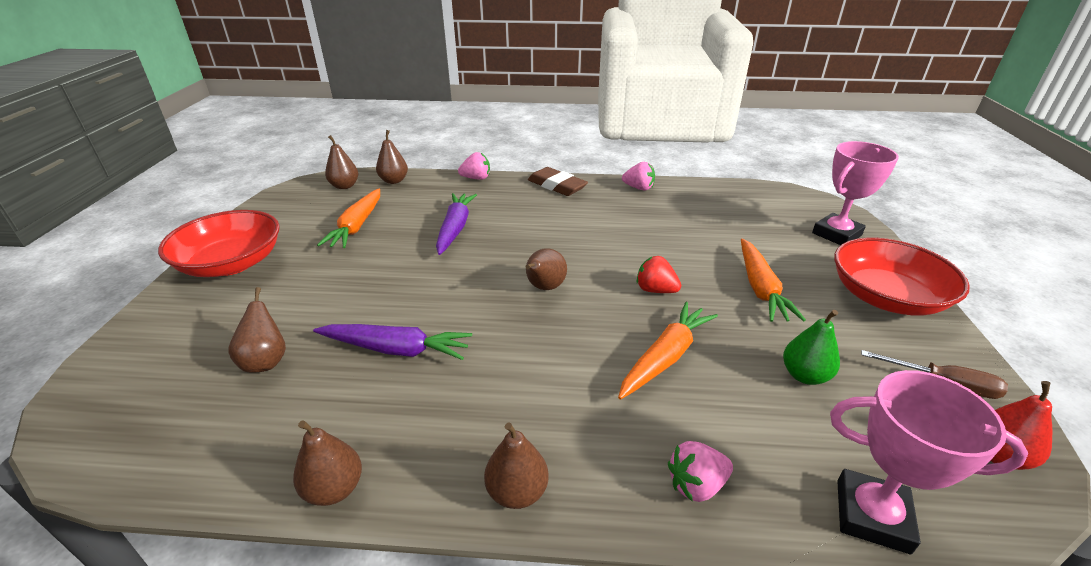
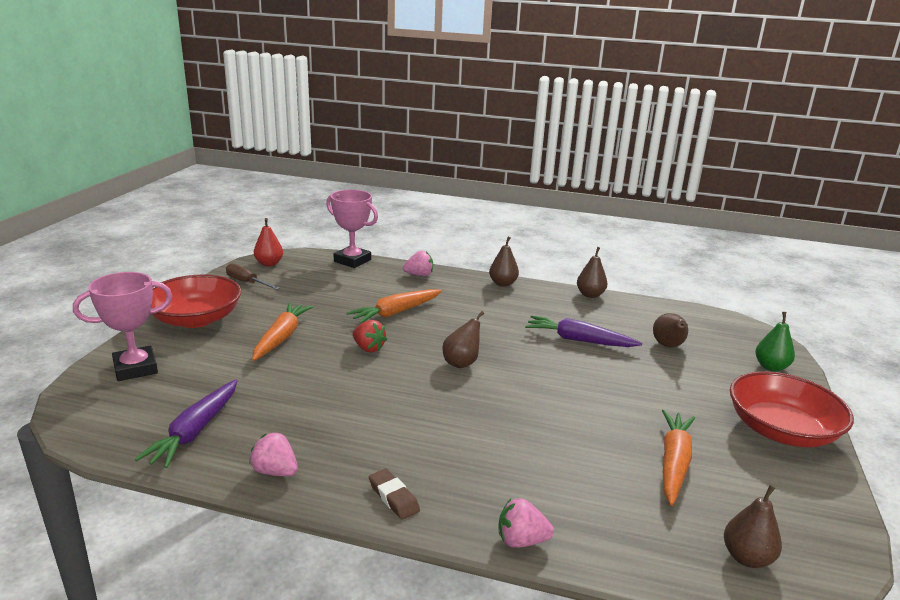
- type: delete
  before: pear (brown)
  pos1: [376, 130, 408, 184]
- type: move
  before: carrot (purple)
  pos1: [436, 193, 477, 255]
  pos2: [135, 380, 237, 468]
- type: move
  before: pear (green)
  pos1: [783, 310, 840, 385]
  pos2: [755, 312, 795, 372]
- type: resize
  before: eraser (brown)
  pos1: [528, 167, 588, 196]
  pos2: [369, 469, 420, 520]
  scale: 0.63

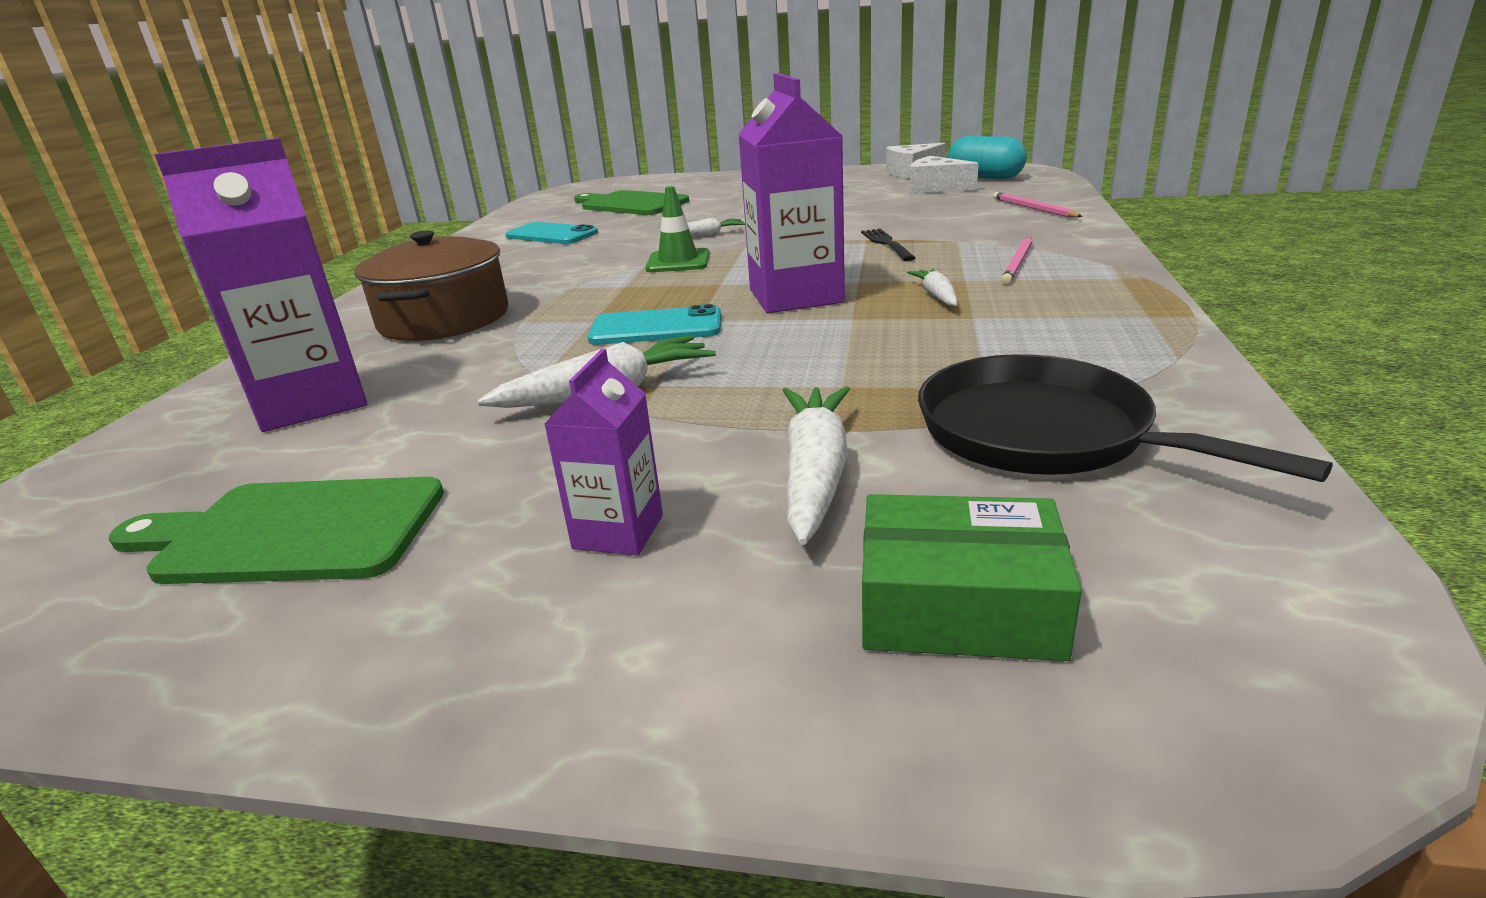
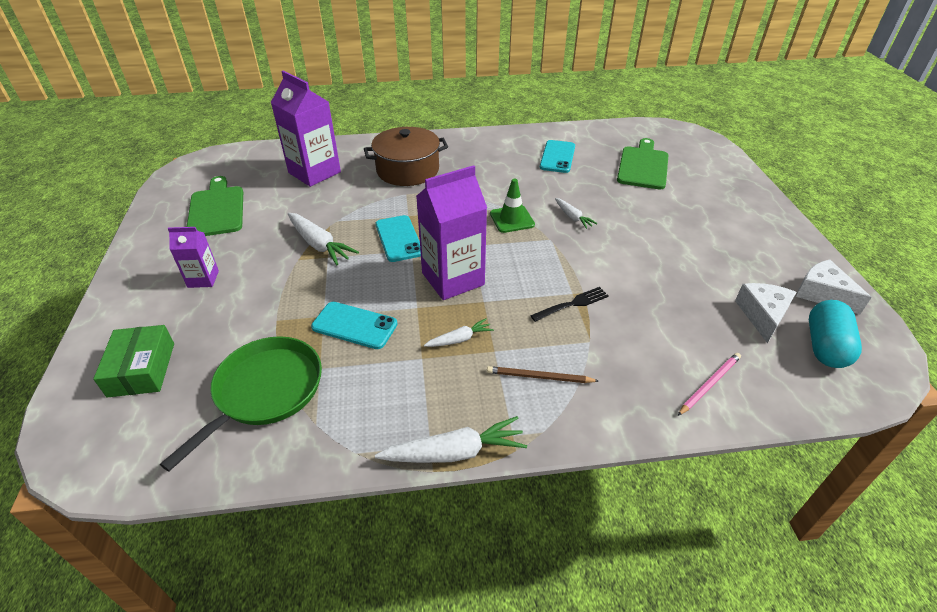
- type: insert
  after: phone (turquoise)
  pos2: [311, 302, 397, 349]
- type: move
  before: carrot (white)
  pos1: [783, 386, 850, 545]
  pos2: [375, 416, 527, 463]
- type: recolor
  before: pan (black)
  after: pan (green)
  pos1: [918, 354, 1333, 482]
  pos2: [160, 336, 322, 471]
- type: recolor
  before: pencil (pink)
  after: pencil (brown)
  pos1: [1001, 237, 1032, 284]
  pos2: [487, 366, 598, 383]

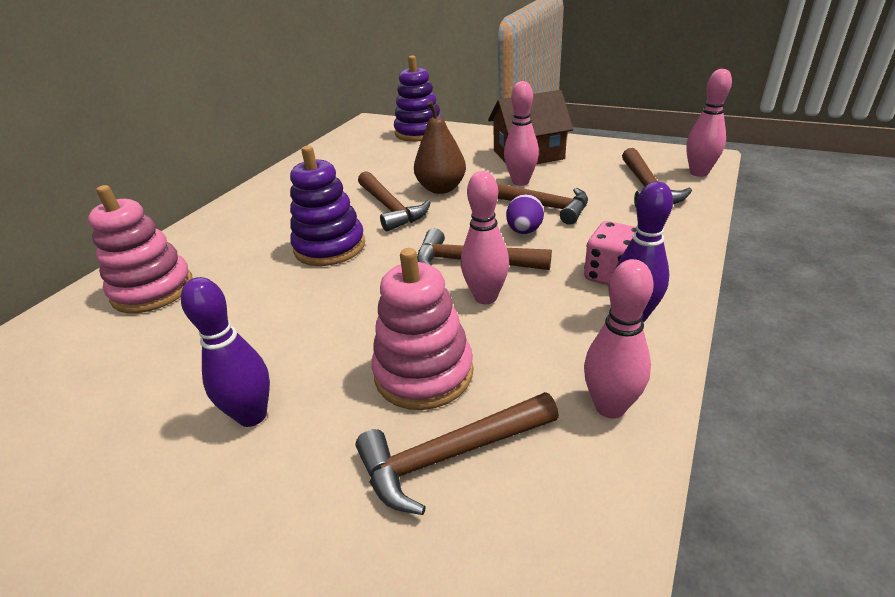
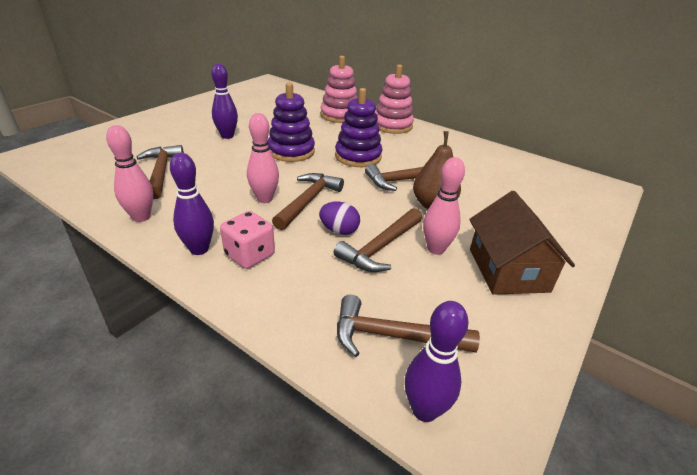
- type: move
  before: stacking toy (pink)
  pos1: [372, 248, 473, 410]
  pos2: [375, 64, 414, 134]
- type: move
  before: stacking toy (purple)
  pos1: [394, 56, 442, 142]
  pos2: [268, 83, 315, 162]
- type: recolor
  before: bowling pin (pink)
  after: bowling pin (purple)
  pos1: [686, 69, 732, 177]
  pos2: [405, 301, 469, 422]

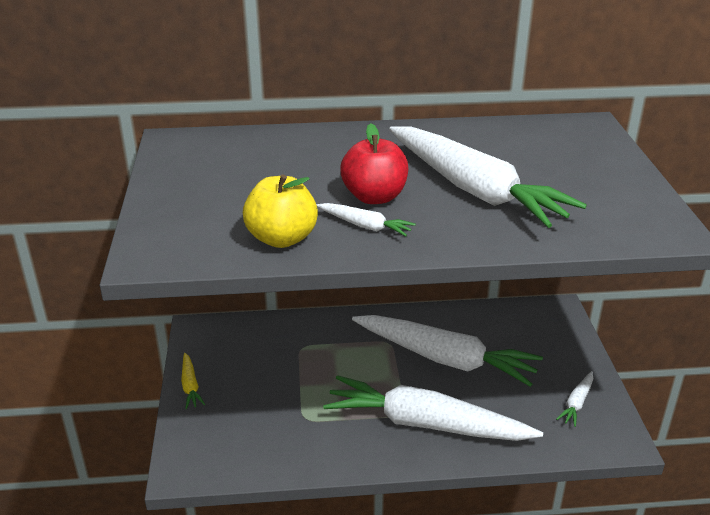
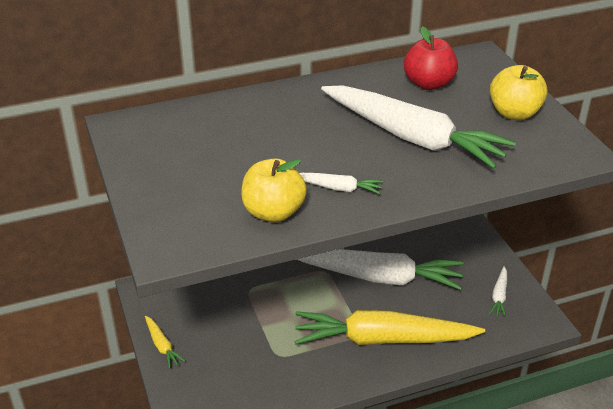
- type: insert
  after: apple (yellow)
  pos2: [490, 65, 548, 120]
- type: move
  before: apple (red)
  pos1: [340, 123, 408, 204]
  pos2: [404, 26, 458, 90]
- type: recolor
  before: carrot (white)
  after: carrot (yellow)
  pos1: [323, 375, 543, 441]
  pos2: [295, 310, 485, 345]

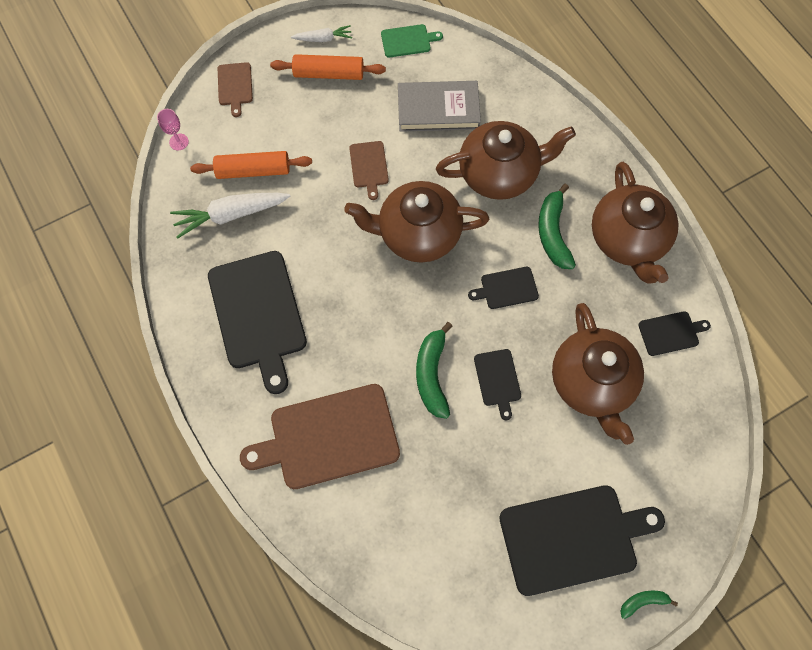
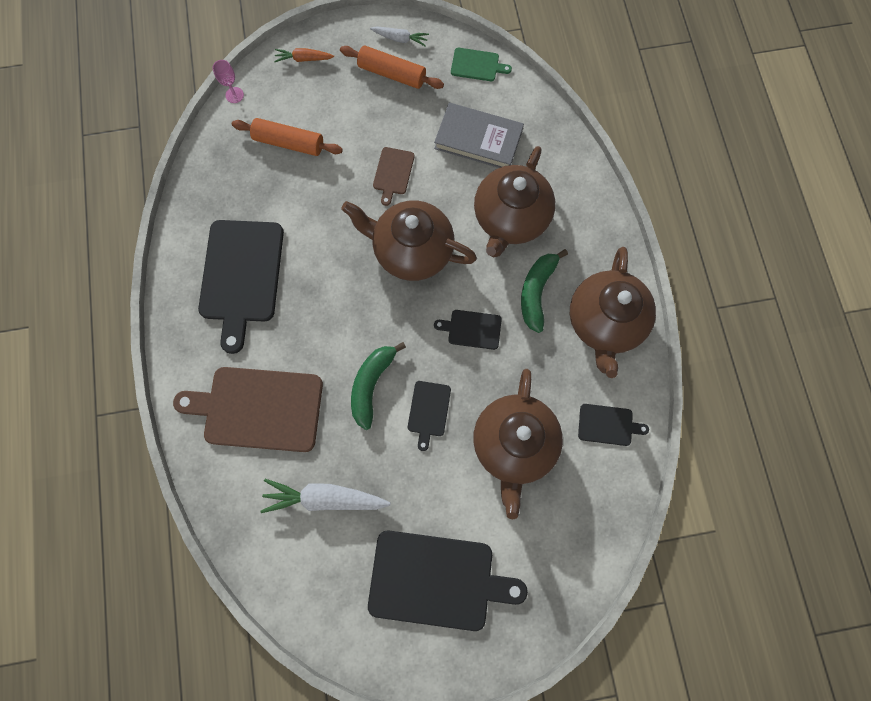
- type: delete
  before: banana (green)
  pos1: [620, 591, 678, 619]
- type: move
  before: carrot (white)
  pos1: [170, 193, 291, 239]
  pos2: [260, 479, 391, 513]
- type: replace
  before: cutting board (brown)
  after: carrot (orange)
  pos1: [218, 62, 253, 117]
  pos2: [274, 48, 334, 62]
- type: rotate
  before: teapot (brown)
  pos1: [436, 121, 576, 200]
  pos2: [474, 146, 555, 257]
  turn: 105

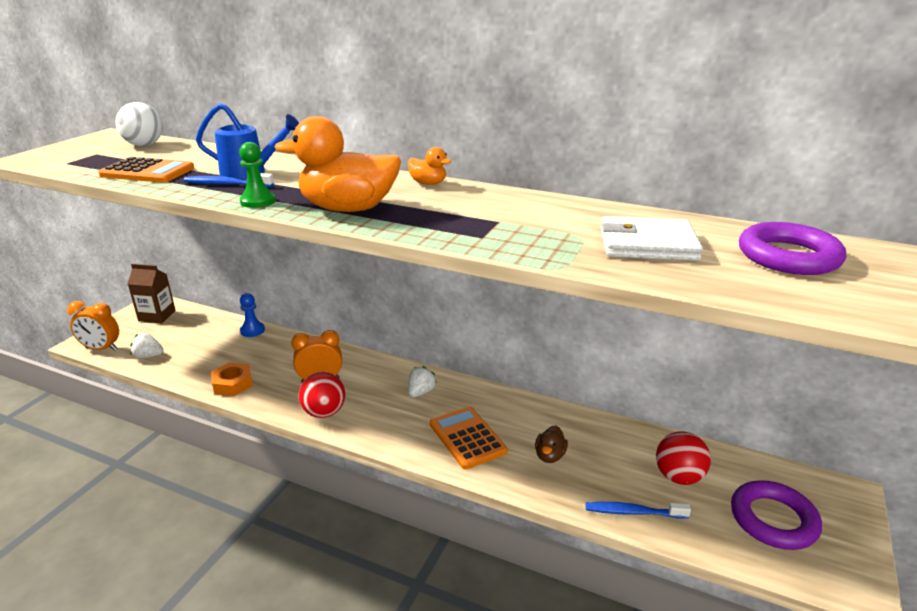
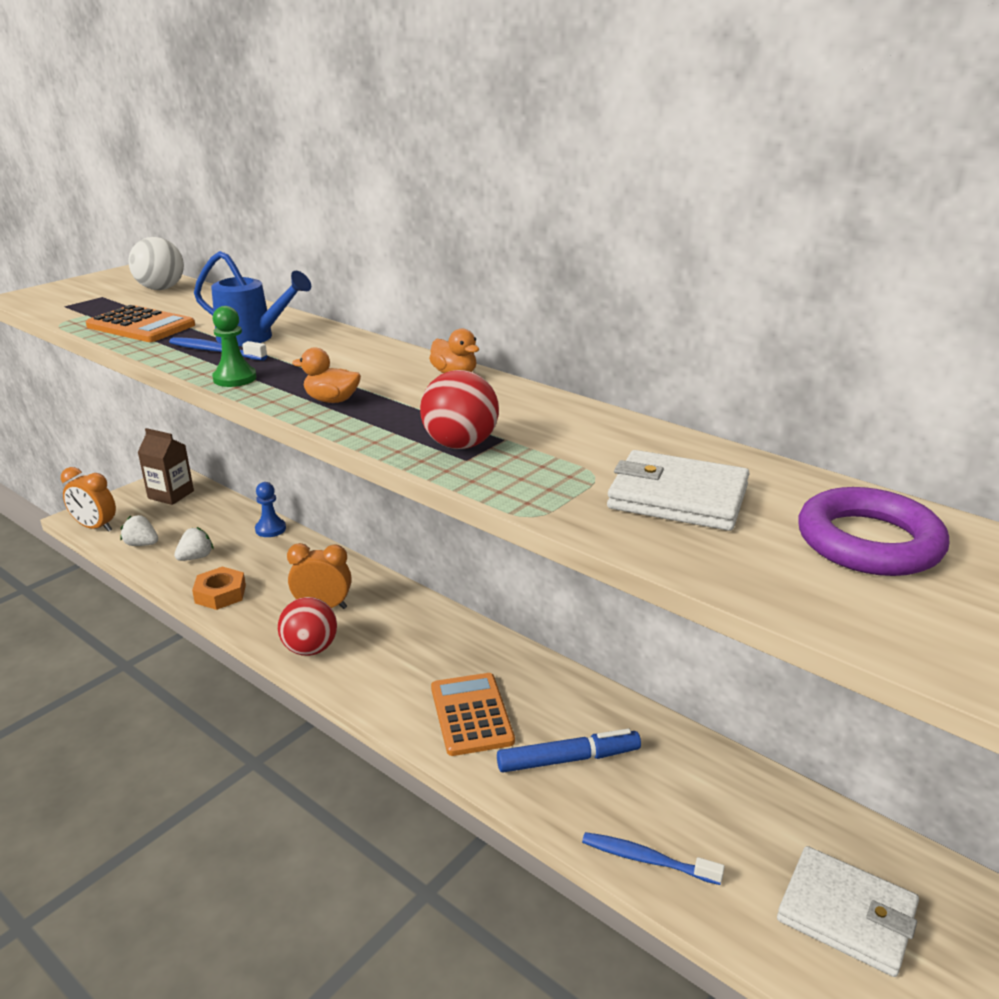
- type: move
  before: strawberry (white)
  pos1: [408, 366, 437, 397]
  pos2: [174, 527, 214, 561]
- type: move
  before: ball (red)
  pos1: [656, 431, 711, 485]
  pos2: [420, 370, 499, 449]
- type: replace
  before: duck (brown)
  after: marker (blue)
  pos1: [535, 426, 568, 463]
  pos2: [497, 729, 641, 772]
- type: replace
  before: ring (purple)
  after: wallet (white)
  pos1: [731, 480, 822, 550]
  pos2: [777, 846, 919, 977]
- type: resize
  before: duck (orange)
  pos1: [274, 116, 401, 212]
  pos2: [292, 347, 361, 403]
  scale: 0.46

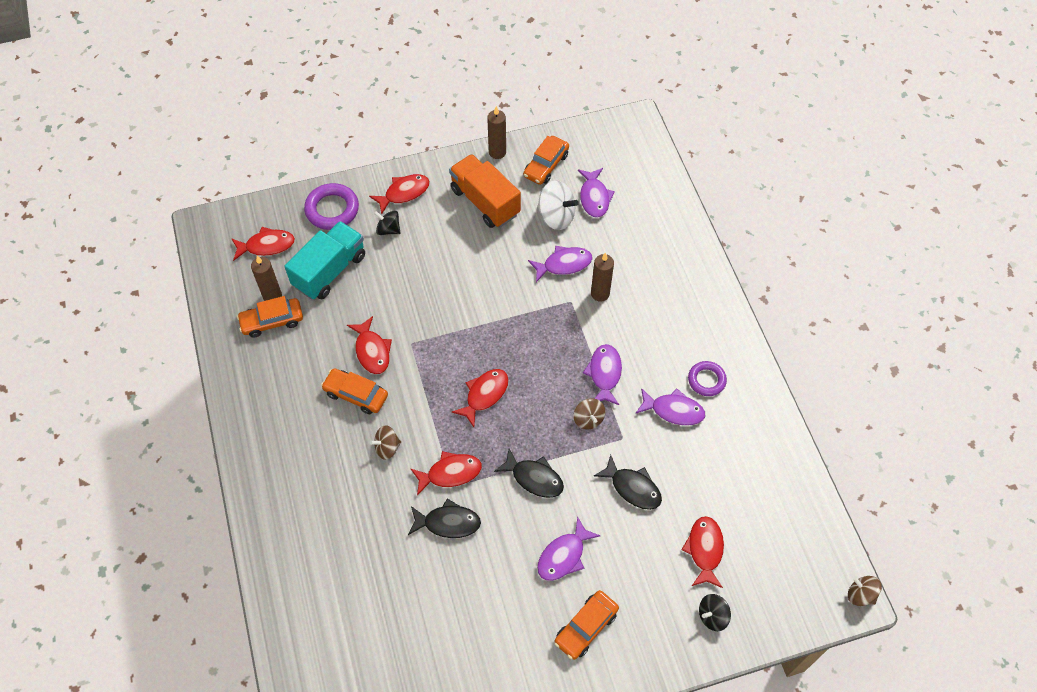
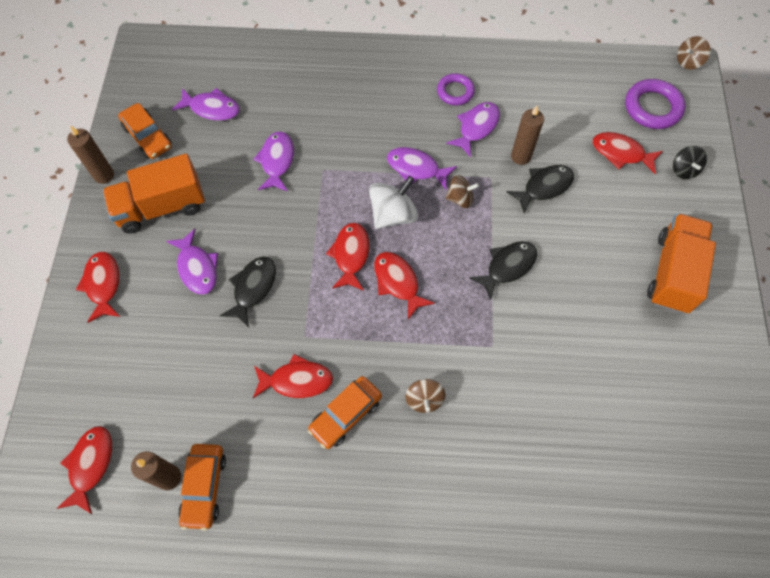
- type: delete
  before: truck (turquoise)
  pos1: [284, 221, 365, 300]
- type: delete
  before: spinning top (black)
  pos1: [374, 210, 400, 235]
- type: move
  before: ring (purple)
  pos1: [304, 183, 359, 230]
  pos2: [625, 79, 685, 129]
- type: move
  before: fish (black)
  pos1: [408, 499, 481, 538]
  pos2: [220, 257, 276, 327]
- type: move
  before: fish (red)
  pos1: [410, 451, 482, 496]
  pos2: [326, 223, 369, 291]
- type: move
  before: spinning top (white)
  pos1: [537, 180, 579, 230]
  pos2: [369, 176, 418, 229]
- type: move
  before: fish (purple)
  pos1: [537, 516, 600, 581]
  pos2: [166, 229, 218, 295]
- type: move
  before: candle (brown)
  pos1: [591, 253, 614, 302]
  pos2: [511, 106, 544, 165]
- type: replace
  before: car (orange)
  after: truck (orange)
  pos1: [554, 590, 619, 660]
  pos2: [647, 213, 716, 313]

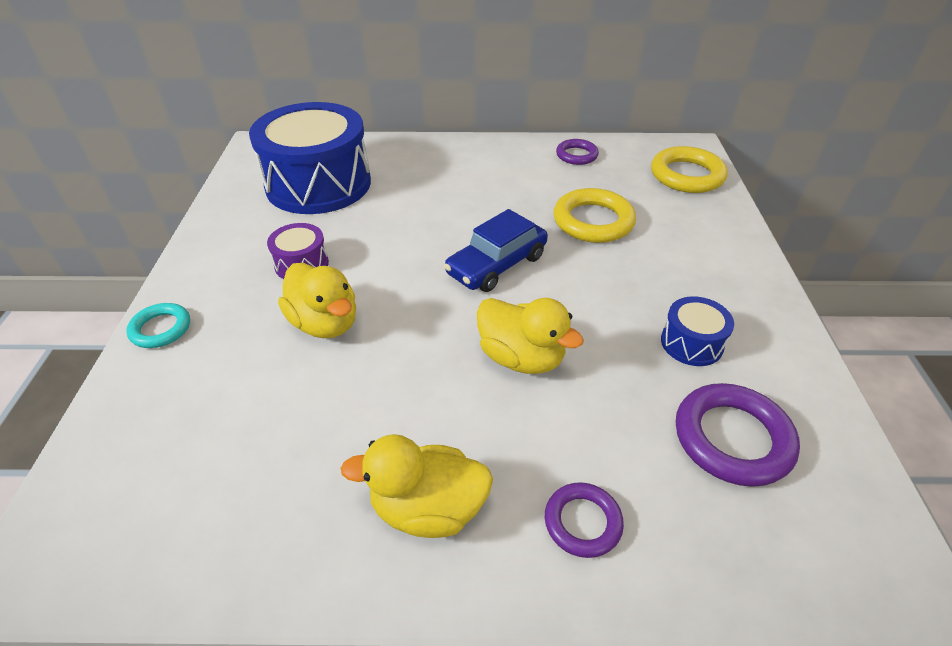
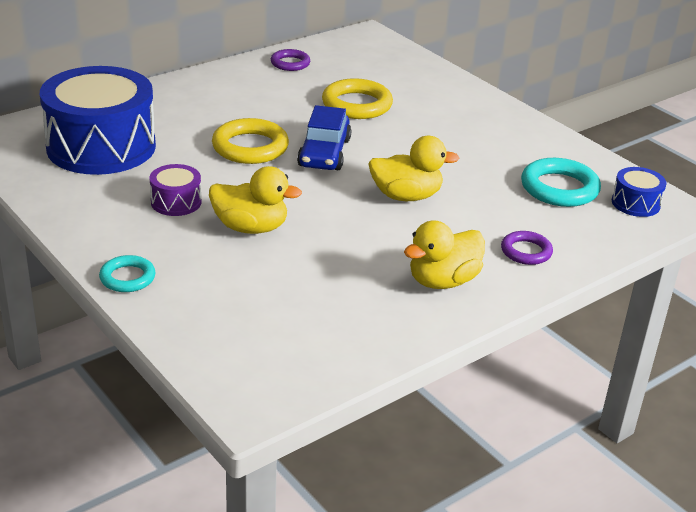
- type: move
  before: ring (yellow)
  pos1: [651, 146, 728, 193]
  pos2: [212, 118, 289, 164]
- type: move
  before: drum (blue)
  pos1: [661, 296, 734, 366]
  pos2: [612, 167, 667, 217]
- type: recolor
  before: ring (purple)
  after: ring (turquoise)
  pos1: [676, 383, 800, 487]
  pos2: [521, 158, 601, 207]

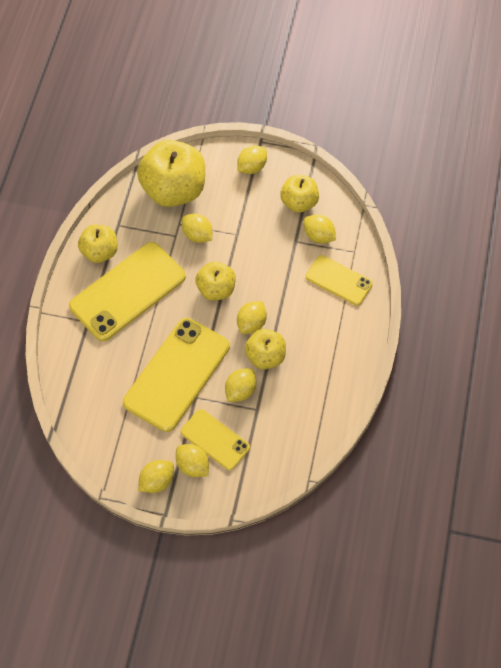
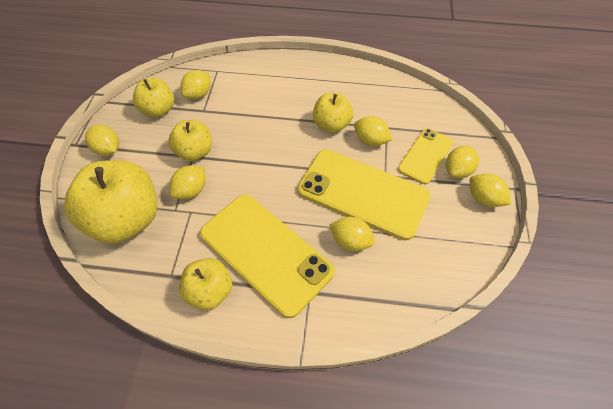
- type: delete
  before: phone (yellow)
  pos1: [306, 255, 373, 306]
- type: move
  before: apple (yellow)
  pos1: [195, 261, 236, 301]
  pos2: [168, 120, 212, 161]
- type: move
  before: lemon (yellow)
  pos1: [237, 301, 267, 334]
  pos2: [329, 217, 375, 251]

